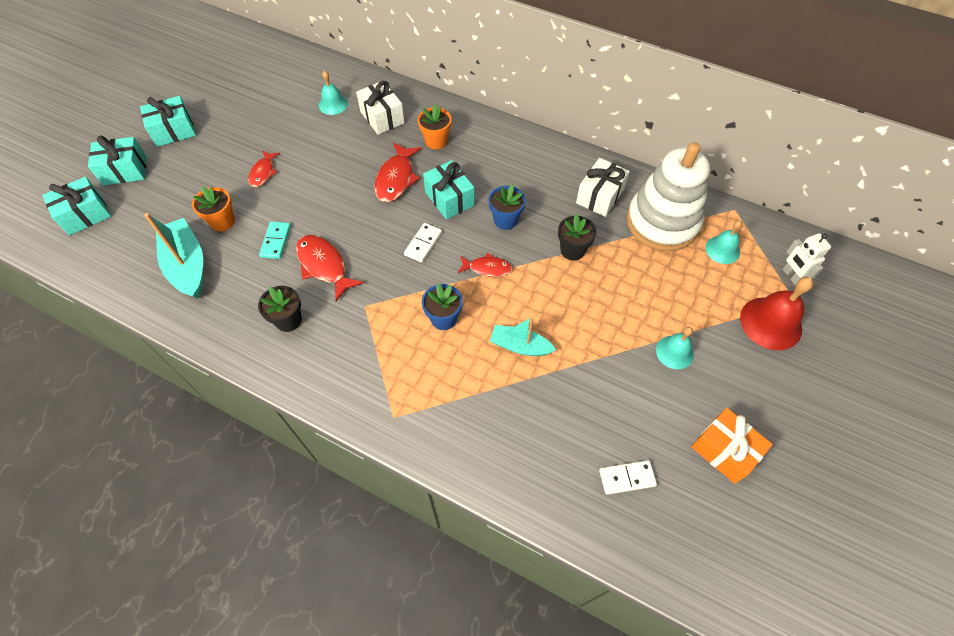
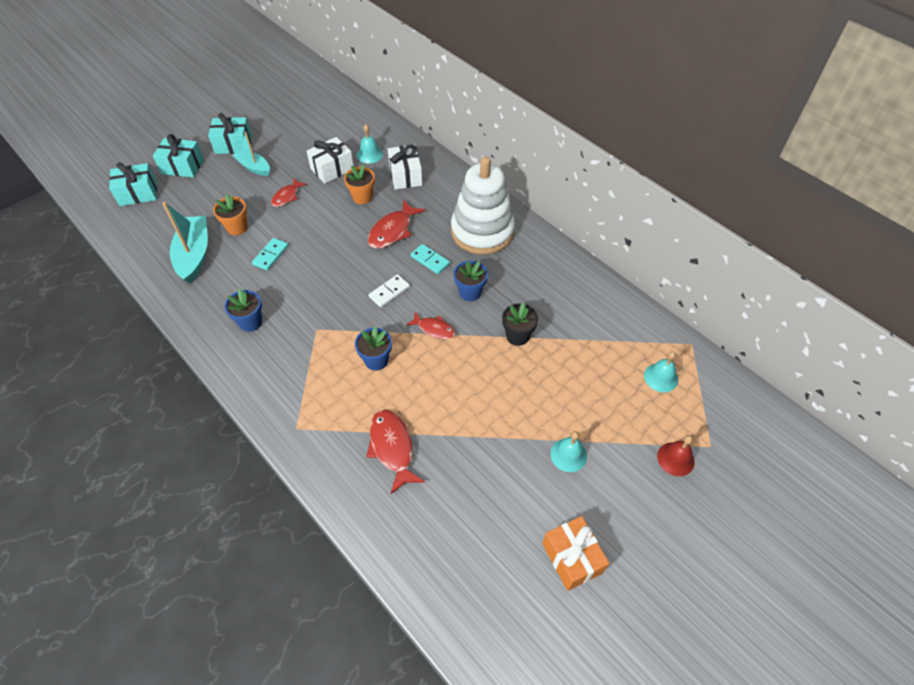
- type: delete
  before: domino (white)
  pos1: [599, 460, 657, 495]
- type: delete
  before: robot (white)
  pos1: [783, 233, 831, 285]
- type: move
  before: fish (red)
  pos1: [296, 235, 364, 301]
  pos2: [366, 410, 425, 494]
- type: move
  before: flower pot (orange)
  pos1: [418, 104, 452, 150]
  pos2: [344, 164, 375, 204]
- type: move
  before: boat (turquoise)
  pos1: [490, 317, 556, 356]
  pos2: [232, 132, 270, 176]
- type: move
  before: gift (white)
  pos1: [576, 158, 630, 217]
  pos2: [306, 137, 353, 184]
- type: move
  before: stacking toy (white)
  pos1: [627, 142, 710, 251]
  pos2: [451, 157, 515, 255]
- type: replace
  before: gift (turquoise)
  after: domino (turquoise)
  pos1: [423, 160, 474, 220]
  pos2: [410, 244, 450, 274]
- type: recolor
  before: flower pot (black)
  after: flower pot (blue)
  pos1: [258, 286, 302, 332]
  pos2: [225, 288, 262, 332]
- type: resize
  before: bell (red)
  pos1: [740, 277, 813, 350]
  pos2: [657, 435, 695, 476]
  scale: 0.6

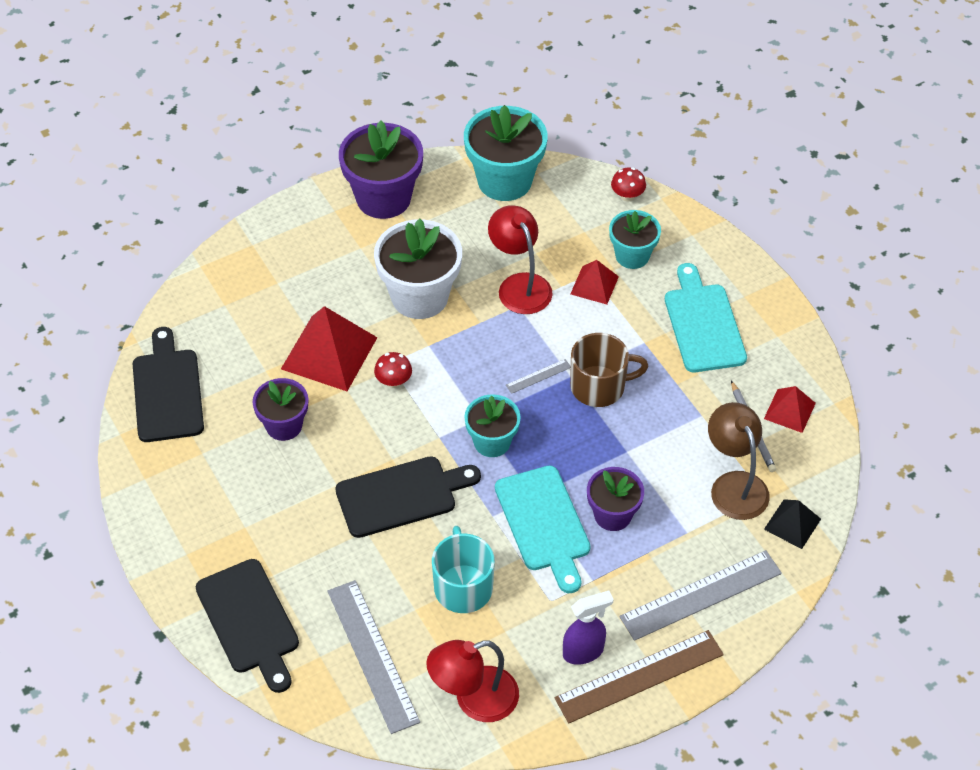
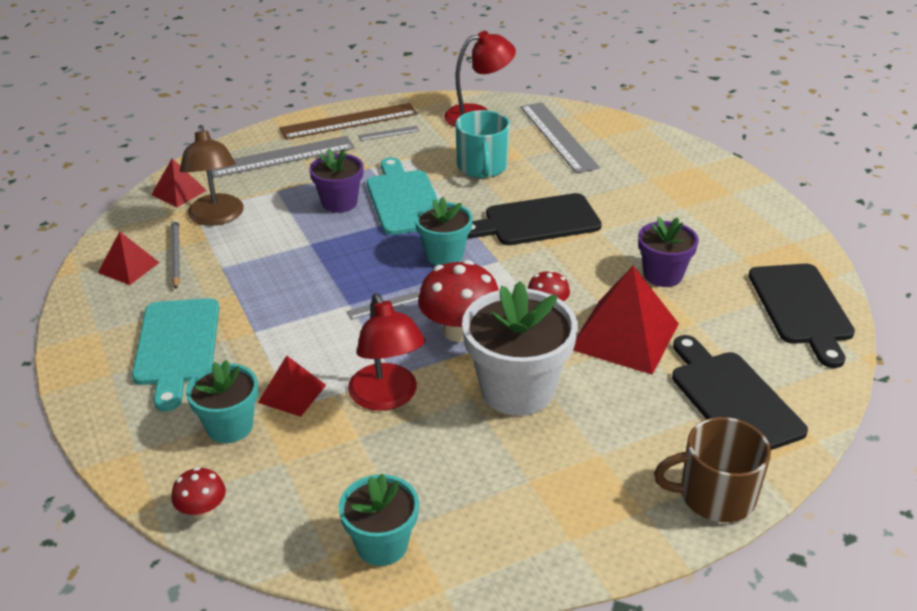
- type: delete
  before: flower pot (purple)
  pos1: [339, 121, 423, 219]
- type: insert
  after: mushroom (red)
  pos2: [418, 260, 499, 342]
- type: move
  before: cutting board (black)
  pos1: [196, 559, 299, 693]
  pos2: [672, 335, 808, 450]
- type: move
  before: mug (brown)
  pos1: [570, 333, 648, 407]
  pos2: [654, 417, 771, 522]
- type: replace
  before: spray bottle (purple)
  after: ruler (grey)
  pos1: [563, 591, 614, 665]
  pos2: [358, 126, 420, 141]
- type: recolor
  before: pyramid (black)
  after: pyramid (red)
  pos1: [764, 499, 821, 549]
  pos2: [151, 158, 207, 207]
- type: resize
  before: flower pot (turquoise)
  pos1: [464, 105, 548, 201]
  pos2: [339, 473, 419, 566]
  scale: 0.6

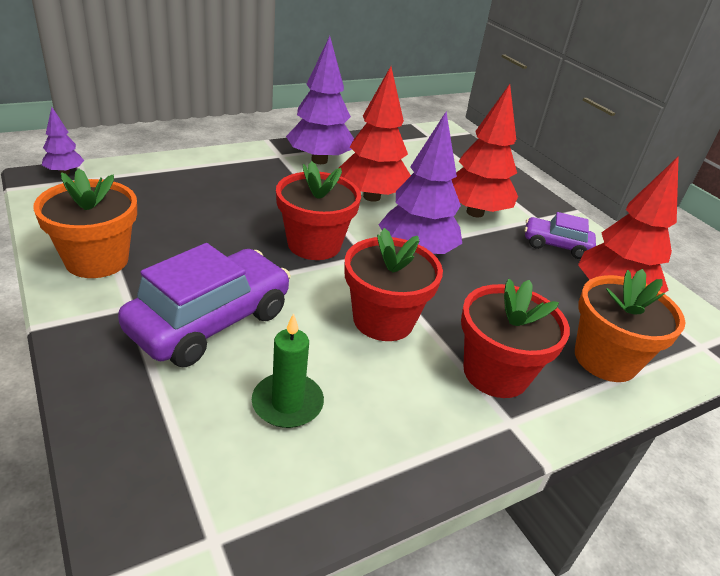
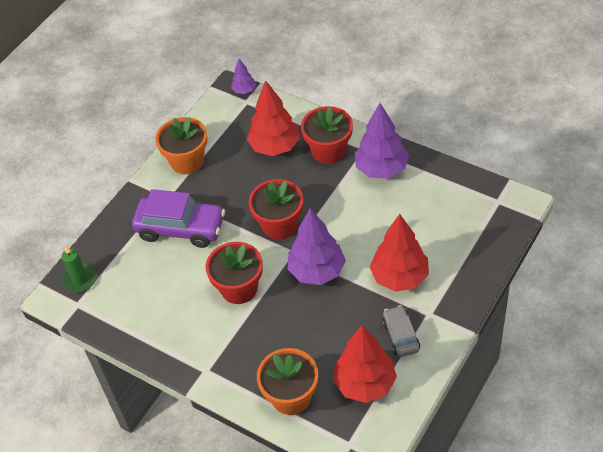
- type: move
  before: candle (green)
  pos1: [252, 313, 324, 428]
  pos2: [62, 245, 97, 293]
- type: move
  before: tree (red)
  pos1: [339, 66, 411, 202]
  pos2: [247, 80, 300, 156]
- type: move
  before: flower pot (red)
  pos1: [461, 279, 570, 398]
  pos2: [301, 106, 353, 164]
- type: recolor
  before: car (purple)
  after: car (grey)
  pos1: [524, 212, 596, 259]
  pos2: [382, 305, 420, 357]

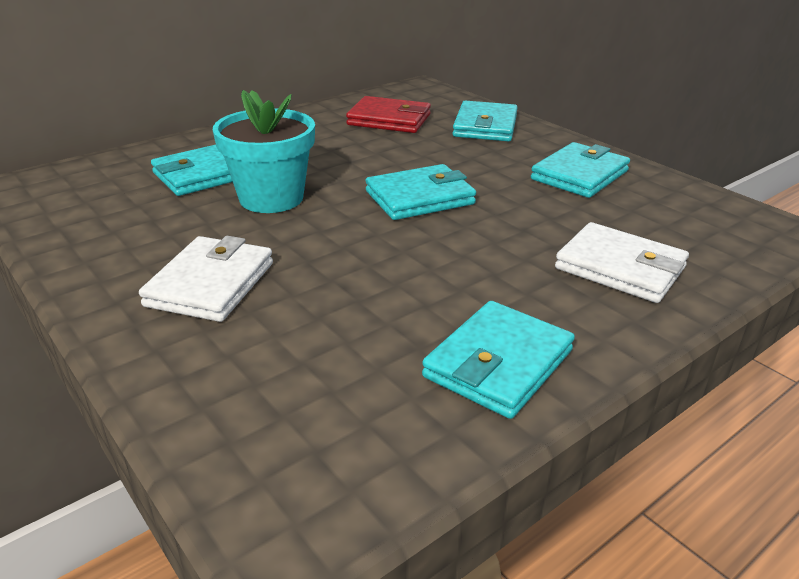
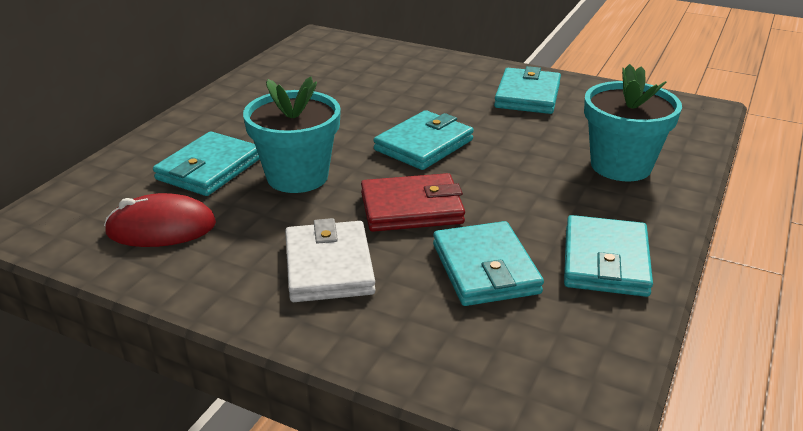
- type: insert
  after: mouse (red)
  pos2: [104, 193, 216, 247]
- type: move
  before: wallet (red)
  pos1: [346, 96, 431, 133]
  pos2: [361, 173, 465, 232]
- type: move
  before: wallet (turquoise)
  pos1: [452, 101, 518, 141]
  pos2: [433, 221, 544, 306]
- type: replace
  before: wallet (white)
  after: flower pot (turquoise)
  pos1: [555, 222, 689, 303]
  pos2: [584, 64, 682, 181]

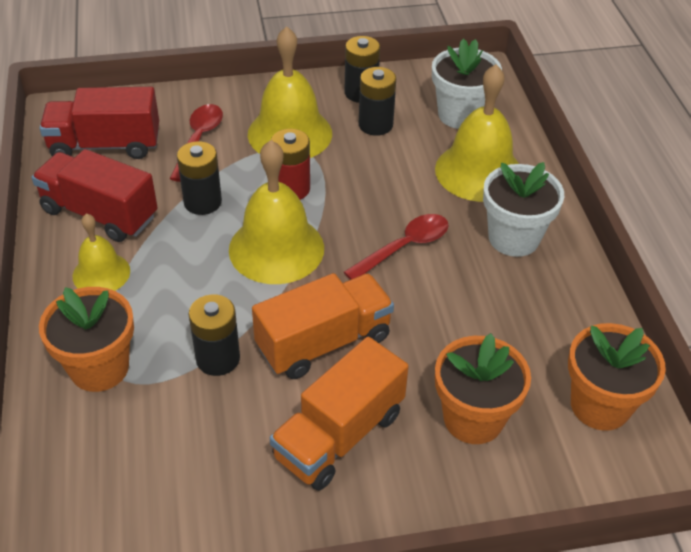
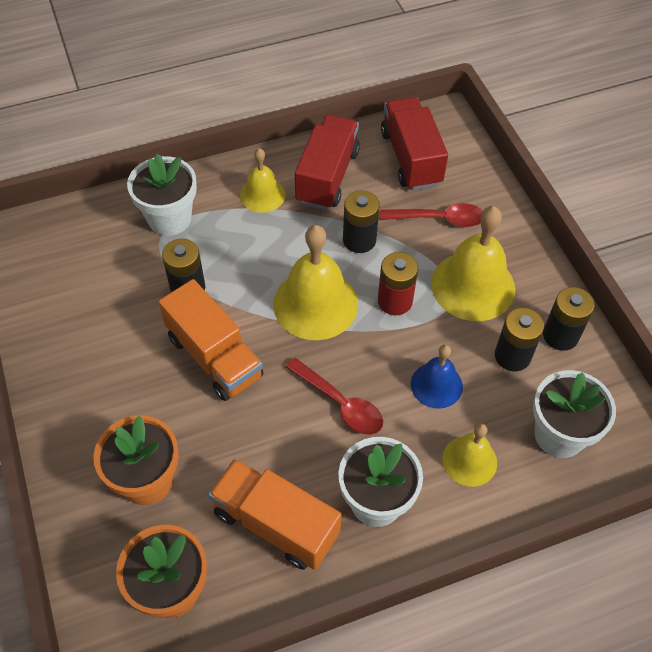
- type: insert
  after: bell (blue)
  pos2: [411, 345, 463, 409]
- type: move
  before: truck (orange)
  pos1: [270, 337, 409, 491]
  pos2: [208, 458, 342, 570]
- type: recolor
  before: flower pot (orange)
  after: flower pot (white)
  pos1: [39, 287, 134, 392]
  pos2: [127, 153, 197, 236]
- type: resize
  before: bell (yellow)
  pos1: [435, 64, 519, 202]
  pos2: [442, 423, 497, 487]
  scale: 0.58

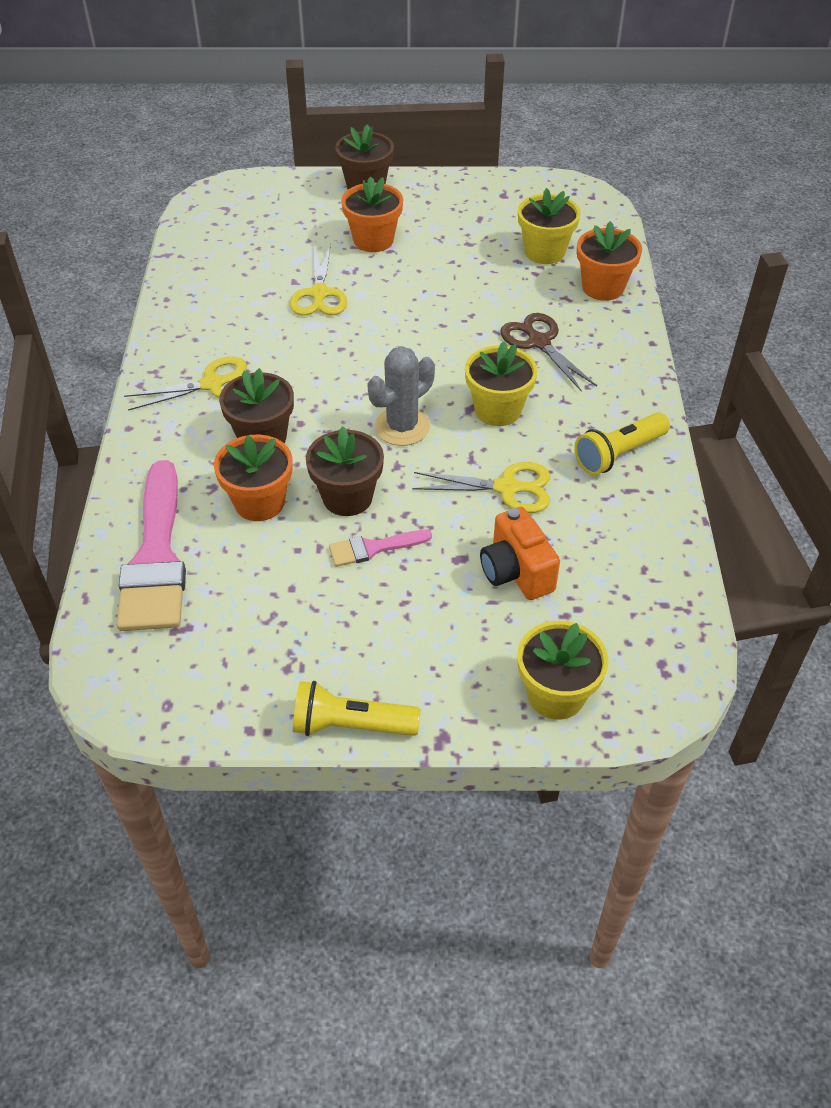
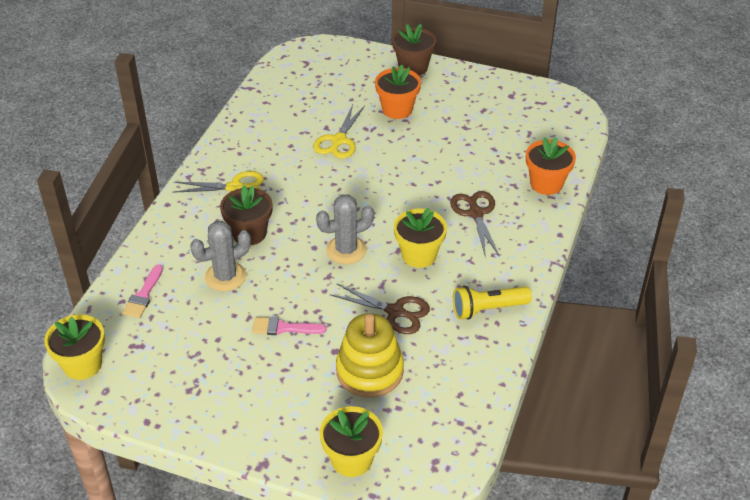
- type: delete
  before: flashlight (yellow)
  pos1: [293, 681, 421, 736]
- type: delete
  before: flower pot (brown)
  pos1: [306, 426, 384, 516]
- type: move
  before: flower pot (yellow)
  pos1: [518, 188, 581, 264]
  pos2: [44, 314, 105, 380]
- type: replace
  before: flower pot (orange)
  after: cactus (grey)
  pos1: [214, 435, 293, 521]
  pos2: [190, 221, 251, 292]
- type: replace
  before: camera (orange)
  after: stacking toy (yellow)
  pos1: [480, 507, 560, 600]
  pos2: [336, 313, 404, 398]
- type: recolor
  before: scissors (yellow)
  after: scissors (brown)
  pos1: [412, 462, 550, 513]
  pos2: [330, 283, 430, 334]
- type: resize
  before: brush (pink)
  pos1: [117, 460, 186, 631]
  pos2: [122, 264, 163, 318]
  scale: 0.47

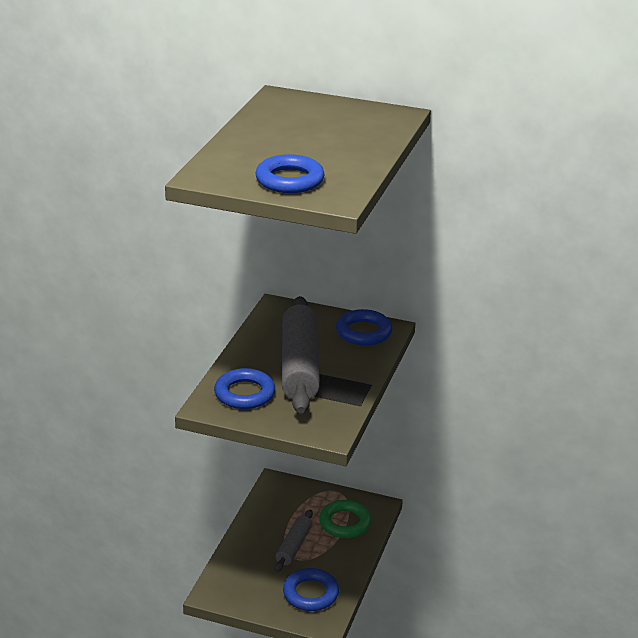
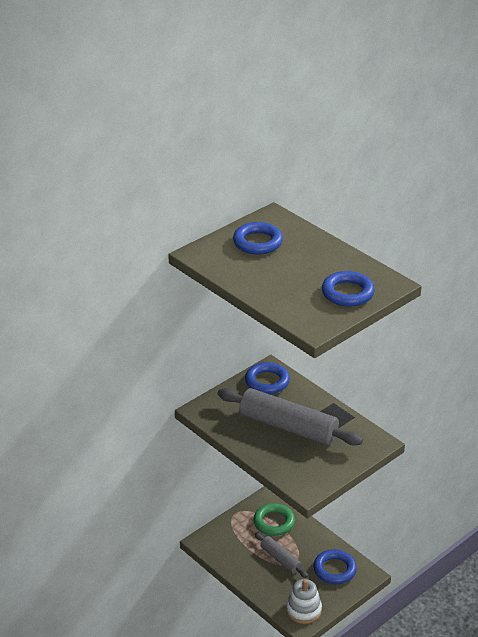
- type: insert
  after: stacking toy (white)
  pos2: [286, 579, 322, 624]
- type: move
  before: ring (blue)
  pos1: [214, 368, 275, 409]
  pos2: [233, 222, 283, 254]

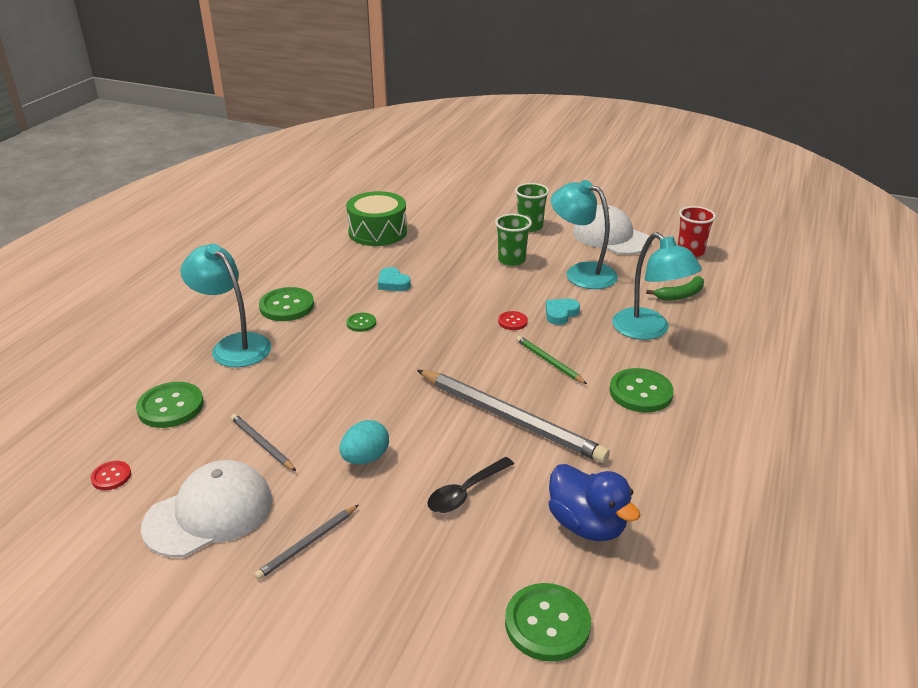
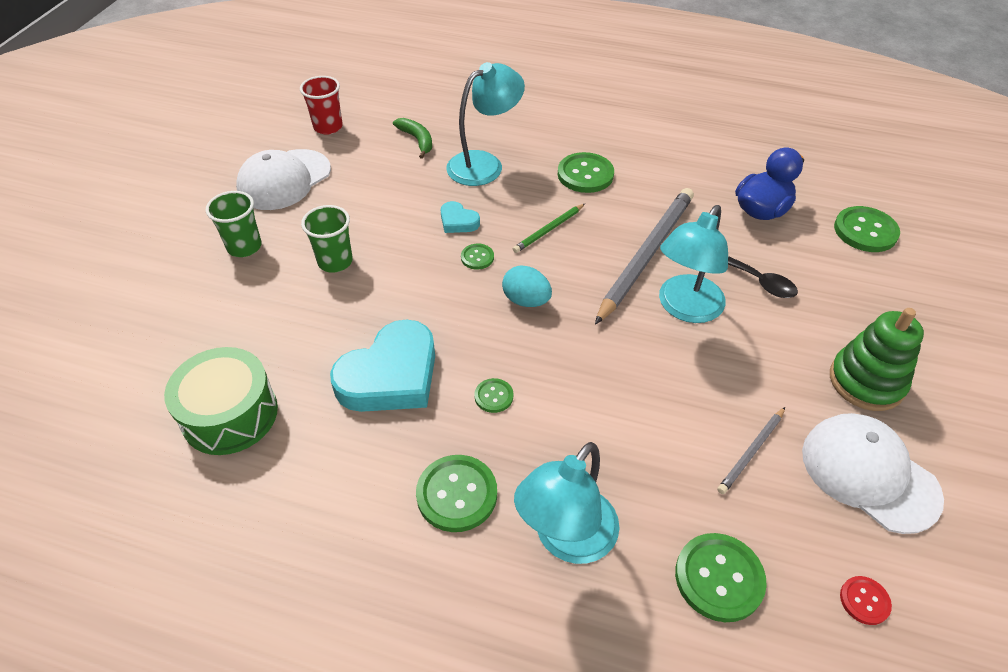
- type: move
  before: egg (turquoise)
  pos1: [340, 420, 389, 465]
  pos2: [502, 265, 552, 307]
- type: move
  before: lamp (turquoise)
  pos1: [551, 180, 618, 289]
  pos2: [659, 205, 728, 323]
- type: replace
  before: pencil (grey)
  after: stacking toy (green)
  pos1: [254, 505, 358, 580]
  pos2: [830, 308, 924, 411]
- type: recolor
  before: button (red)
  after: button (green)
  pos1: [498, 311, 528, 330]
  pos2: [461, 244, 494, 270]
- type: resize
  before: heart (turquoise)
  pos1: [378, 267, 411, 291]
  pos2: [330, 319, 435, 412]
  scale: 2.15

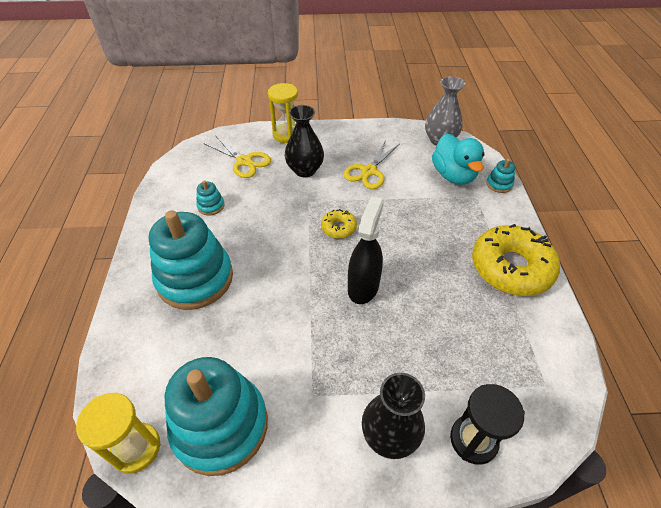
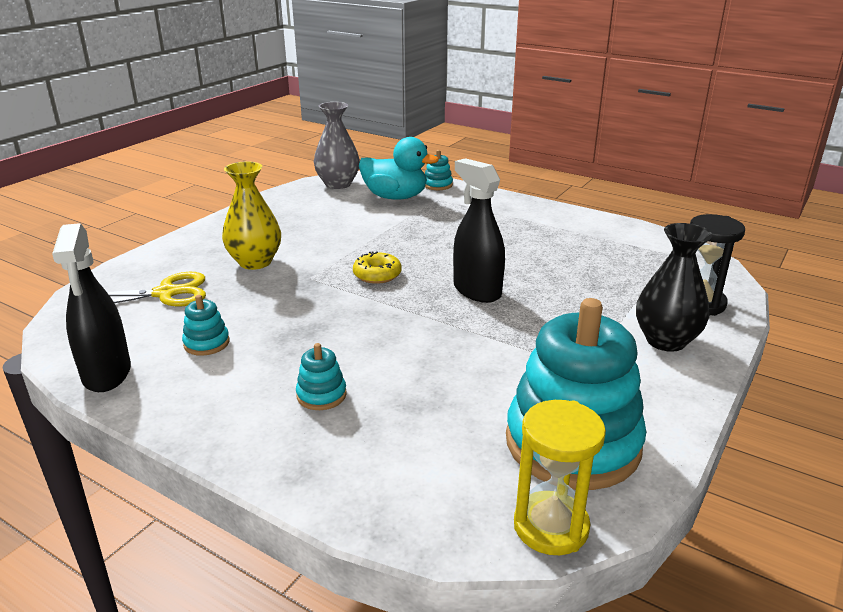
- type: delete
  before: hourglass (yellow)
  pos1: [268, 83, 298, 143]
- type: delete
  before: scissors (yellow)
  pos1: [343, 140, 400, 189]
- type: delete
  before: donut (yellow)
  pos1: [472, 224, 560, 296]
- type: insert
  after: spray bottle (black)
  pos2: [52, 223, 131, 392]
- type: recolor
  before: vase (black)
  after: vase (yellow)
  pos1: [285, 105, 324, 177]
  pos2: [222, 161, 281, 270]
- type: resize
  before: stacking toy (turquoise)
  pos1: [149, 210, 233, 310]
  pos2: [296, 343, 347, 410]
  scale: 0.41

